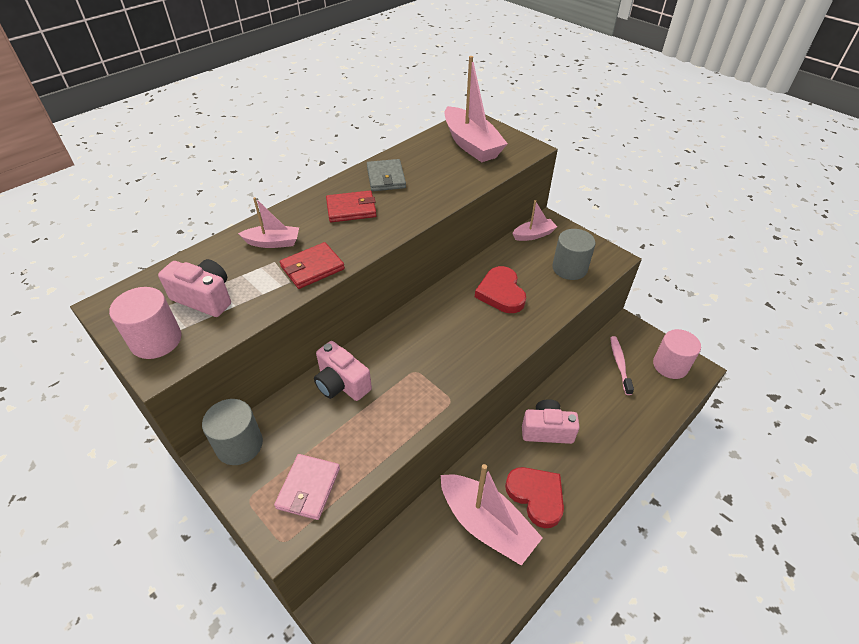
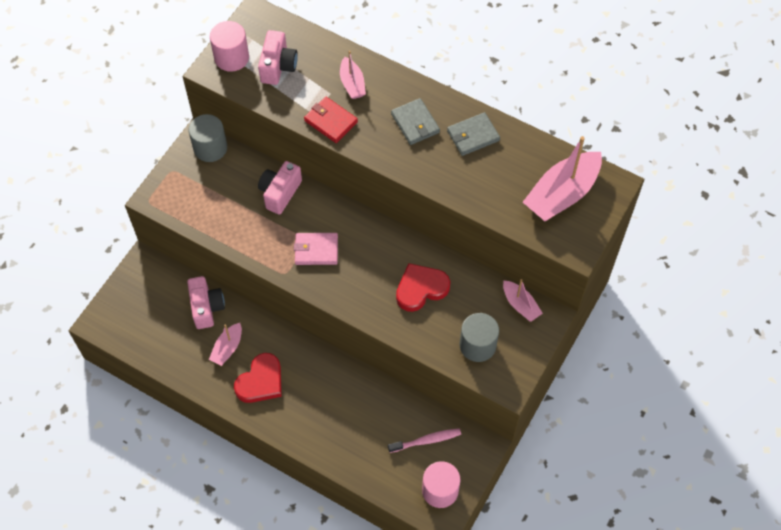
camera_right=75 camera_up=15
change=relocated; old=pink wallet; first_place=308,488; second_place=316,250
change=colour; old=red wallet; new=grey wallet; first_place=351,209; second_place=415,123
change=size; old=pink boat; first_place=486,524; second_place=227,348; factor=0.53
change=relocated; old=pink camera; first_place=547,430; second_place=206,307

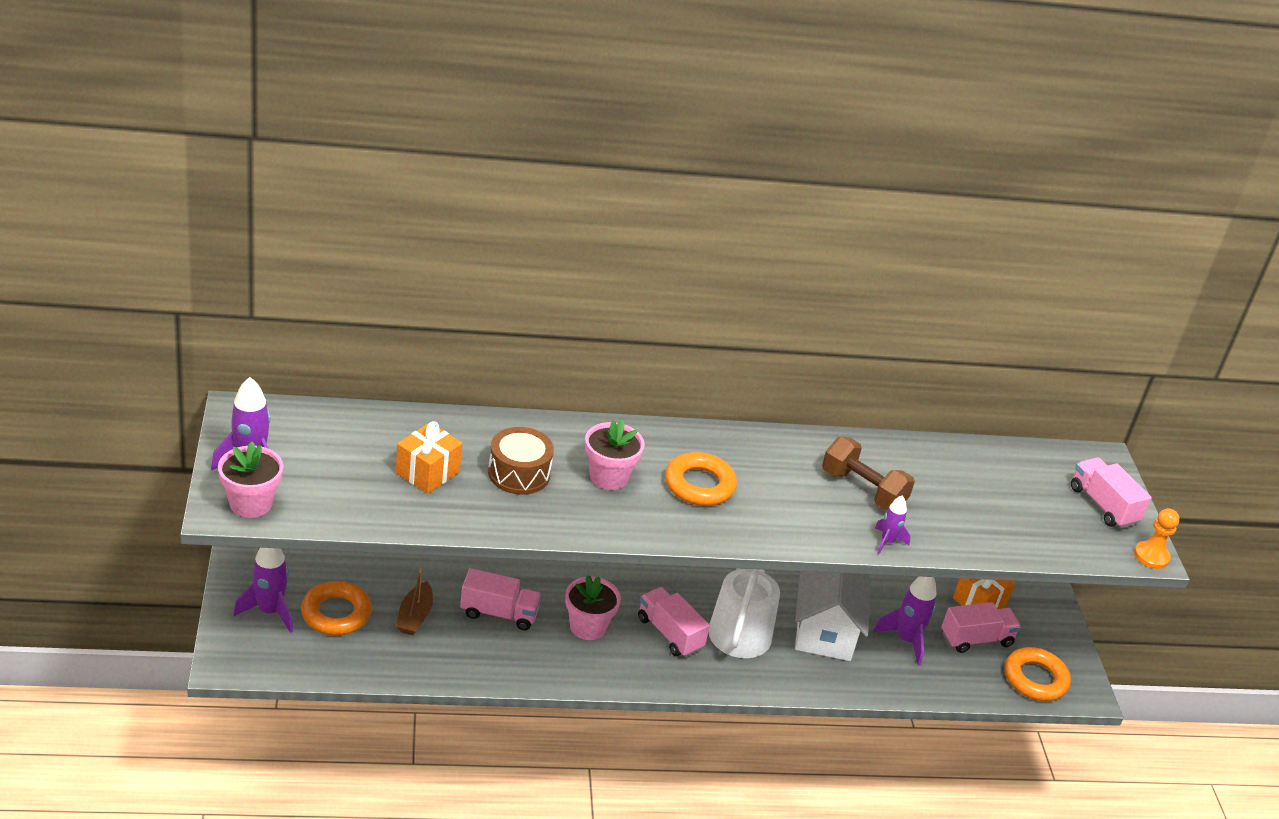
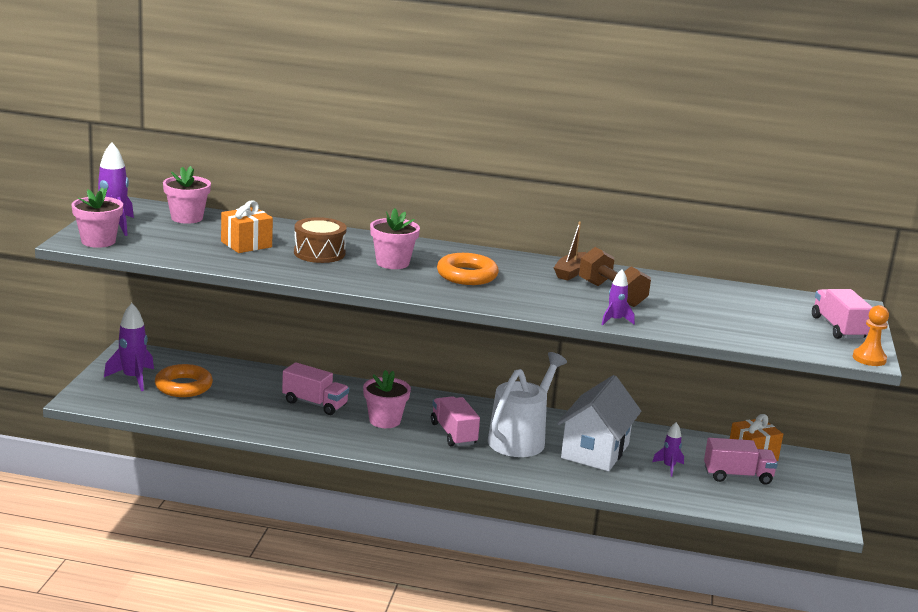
camera_right=20 camera_up=-15
change=relocated; old=brown boat; first_place=414,616; second_place=571,272
change=size; old=purple rocket; first_place=906,640; second_place=669,467; factor=0.58
change=missing; old=orange ring; first_place=1035,679
change=appeared; new=pink flower pot; second_place=187,218

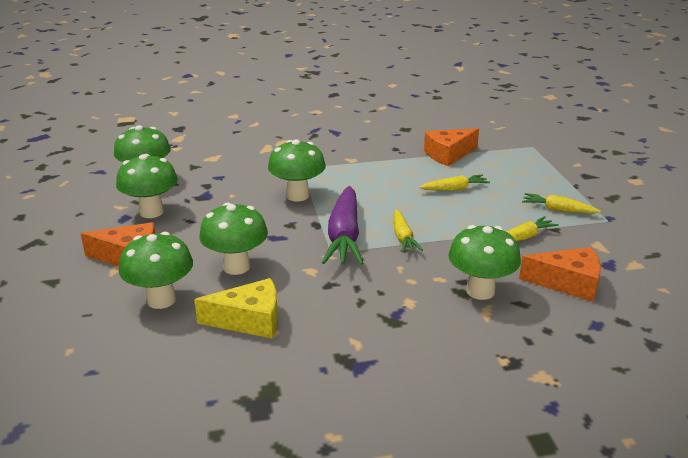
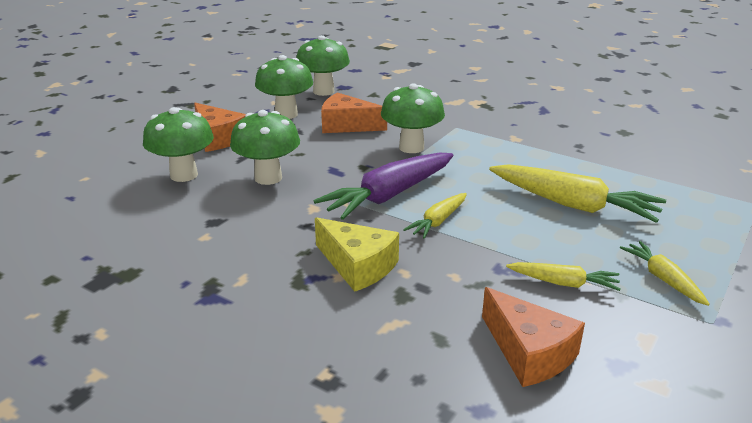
camera_right=45 camera_up=0
change=relocated; old=yellow cheese; first_place=249,320; second_place=358,266
change=size; old=yellow carrot; first_place=455,189; second_place=573,205; factor=1.87
change=relocated; old=orange cheese; first_place=448,154; second_place=347,125
change=missing; old=green mushroom; first_place=480,291

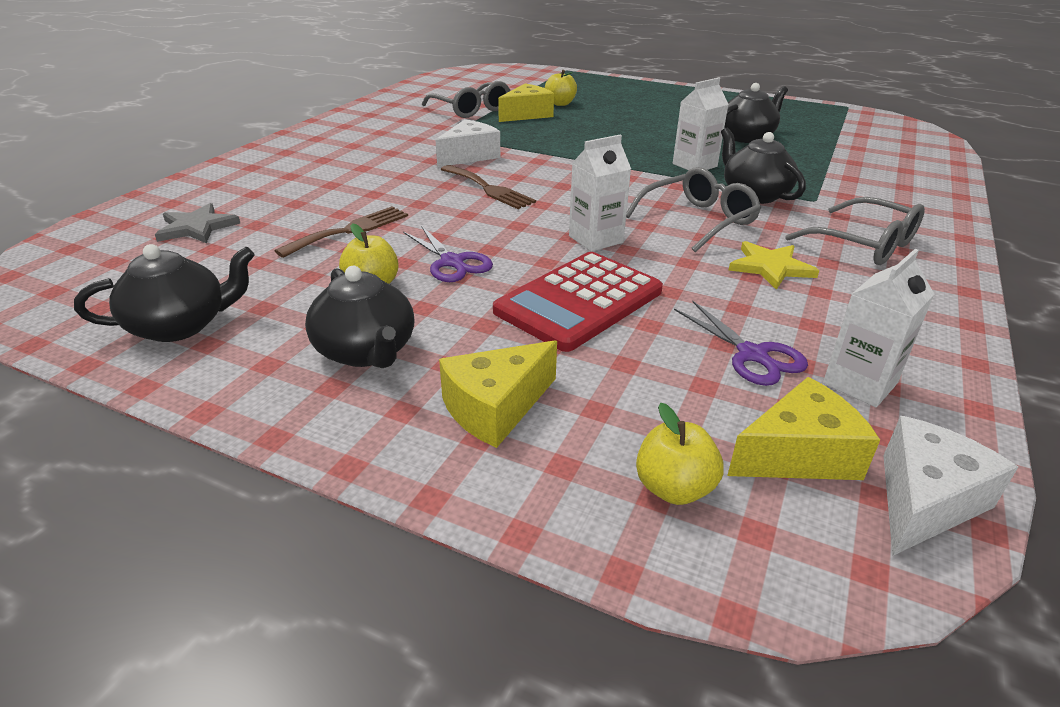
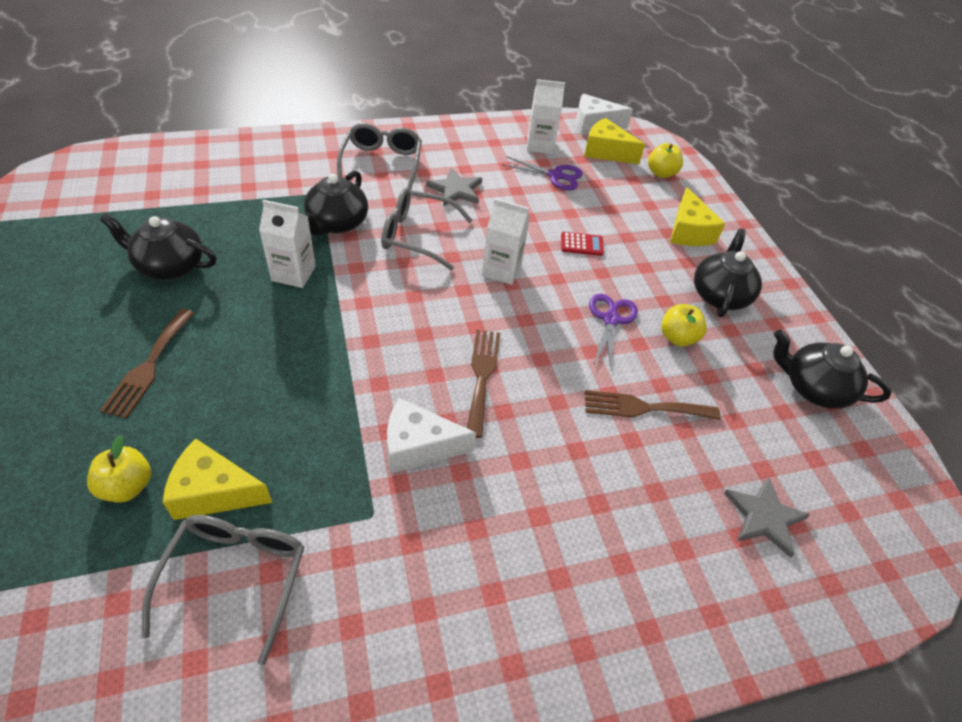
camera_right=-135 camera_up=15
change=spun; old=yellow cheese; first_place=495,408; second_place=688,231; degrees=75
change=size; old=red calculator; first_place=579,301; second_place=581,244; factor=0.42
change=spun; old=purple scissors; first_place=752,355; second_place=555,176; degrees=90
change=colour; old=yellow star; new=grey star; first_place=770,267; second_place=456,190
change=appeared; new=brown fork; second_place=149,366

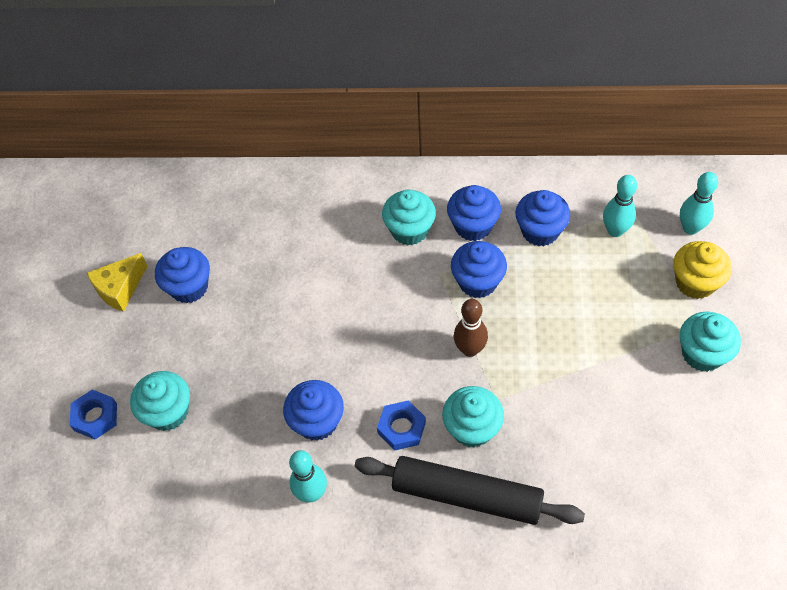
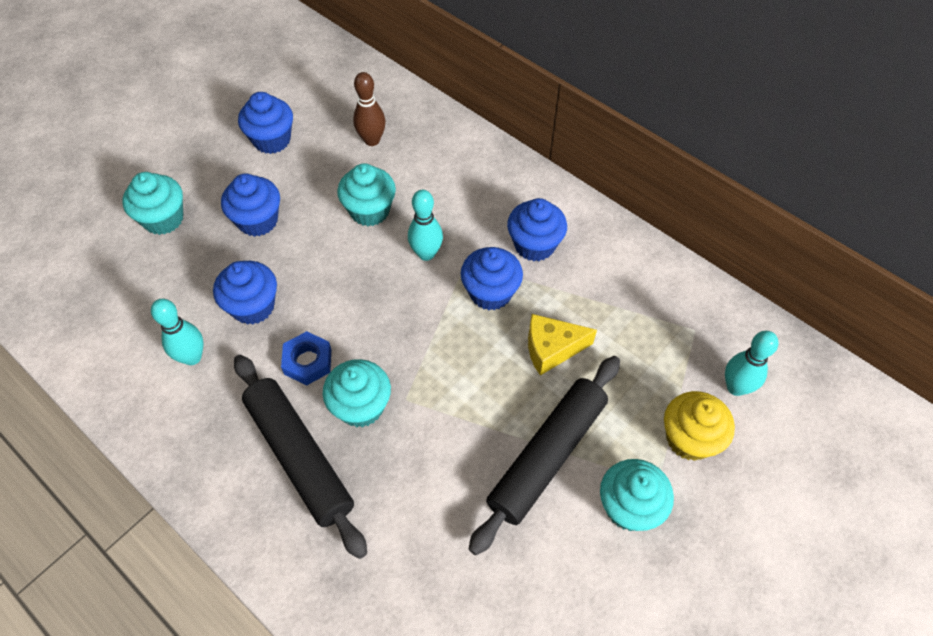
camera_right=35 camera_up=0
change=missing; old=blue nut; first_place=95,417
change=relocated; old=yellow cheese; first_place=120,289; second_place=551,349
change=relocated; old=turquoise cupcake; first_place=409,230; second_place=369,211
change=relocated; old=brown bowling pin; first_place=470,349; second_place=372,140
change=relocated; old=blue cupcake; first_place=540,231; second_place=258,221
change=relocated; old=turquoise bowling pin; first_place=615,231; second_place=426,254
change=appeared; new=black rolling pin; second_place=547,456

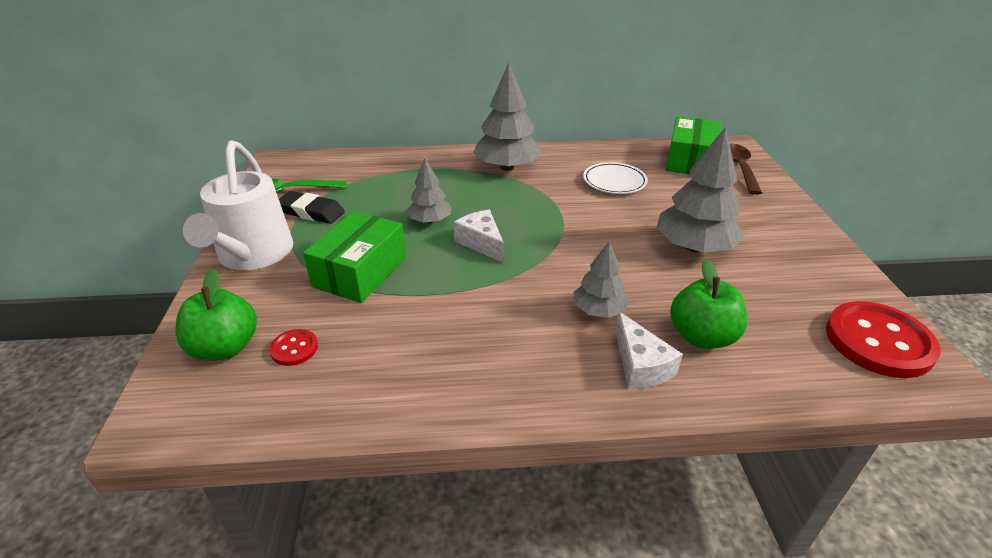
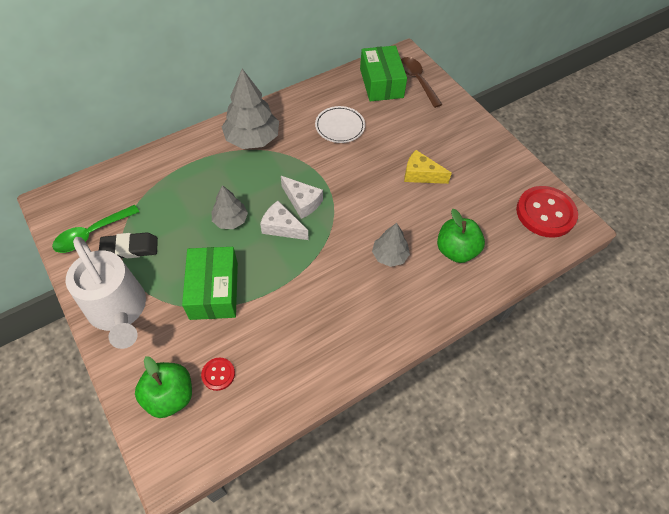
camera_right=-30 camera_up=20
change=relocated; old=white cheese; first_place=640,365; second_place=302,202
change=exchanged; old=grey tree; new=yellow cheese; first_place=694,247; second_place=420,175

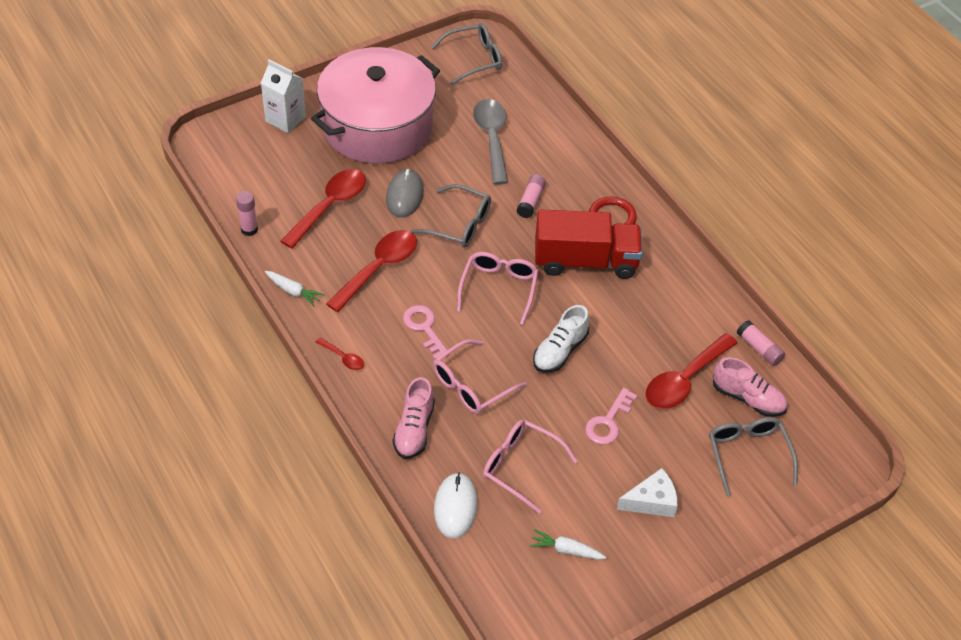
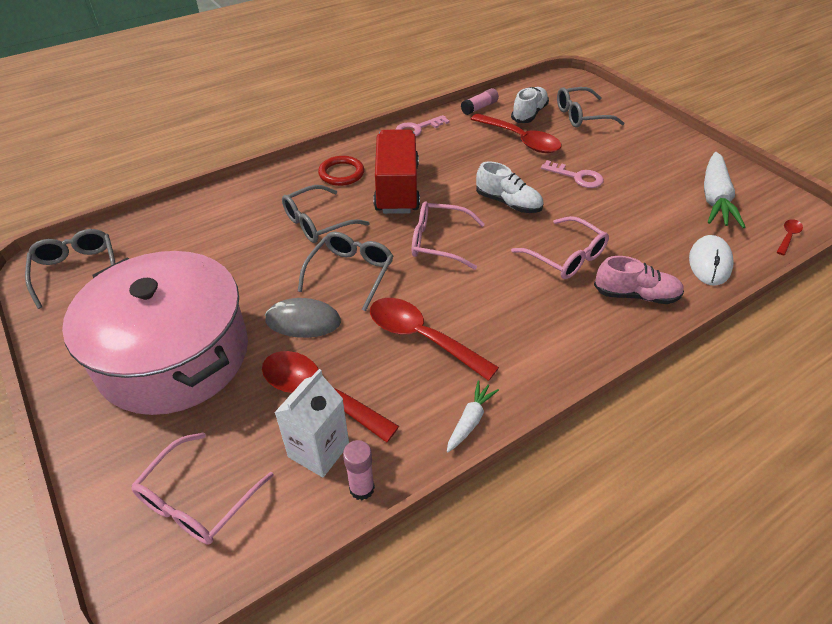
camera_right=-90 camera_up=-5
change=relocated; old=white carton; first_place=285,119; second_place=318,450
change=relocated; old=red spoon; first_place=343,358; second_place=788,236
change=relocated; old=pink key; first_place=424,328; second_place=417,129
change=spun; old=white mouse; first_place=455,507; second_place=709,263; degrees=-75
change=missing; old=grey spoon; first_place=492,138
change=relocated; old=pink glasses; first_place=520,466; second_place=197,500
change=exchanged; old=pink glue stick; new=grey glasses; first_place=530,201; second_place=317,223
change=size; old=white carrot; first_place=566,550; second_place=714,198; factor=1.93
change=missing; old=white cheese; first_place=651,501
change=colour; old=pink shoe; new=white shoe; first_place=748,398; second_place=529,114

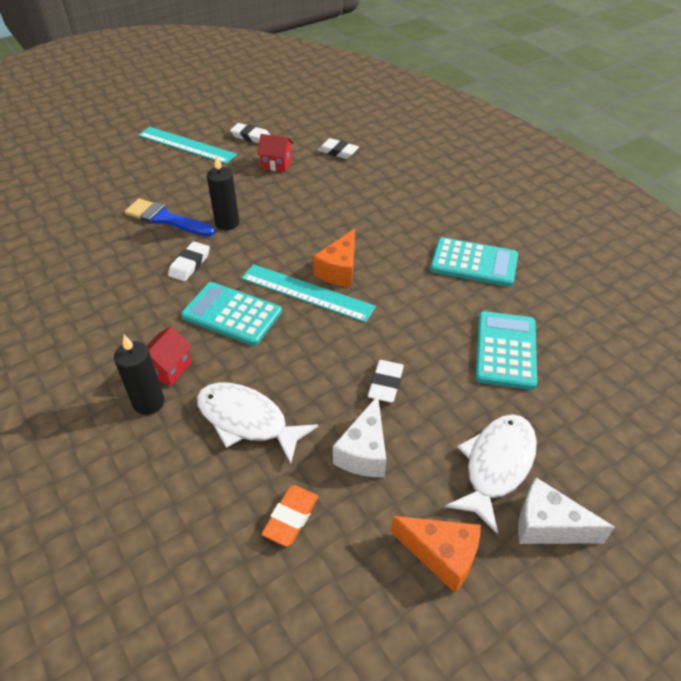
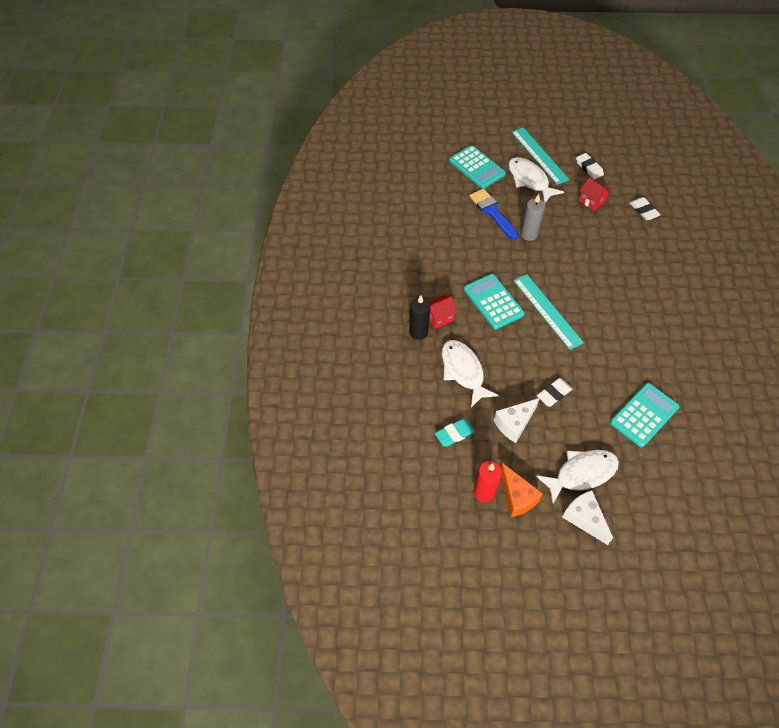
camera_right=35 camera_up=10
change=missing; old=white eraser; first_place=190,264
change=colour; old=black candle; new=grey candle; first_place=227,223; second_place=529,234
change=colour; old=orange eraser; new=turquoise eraser; first_place=291,517; second_place=454,434
change=missing; old=orange cheese; first_place=339,270
change=relocated; old=turquoise calculator; first_place=474,263; second_place=477,167
change=appeared; new=red candle; second_place=484,492
change=appeared; new=white fish; second_place=529,180

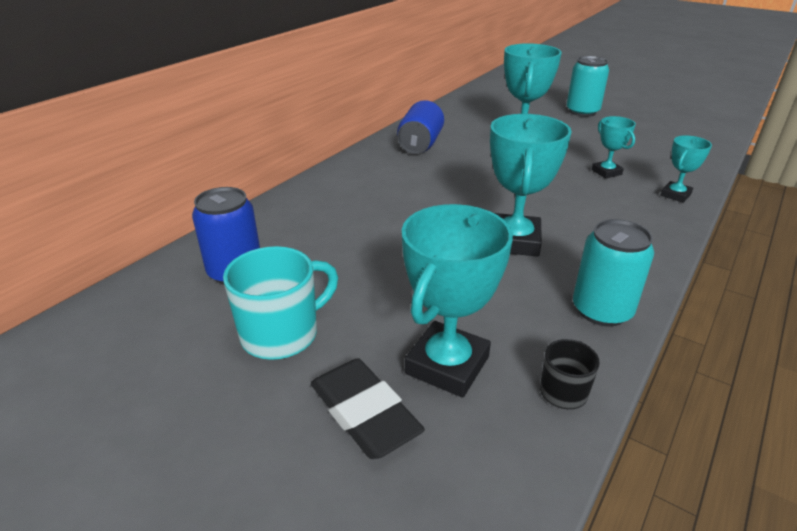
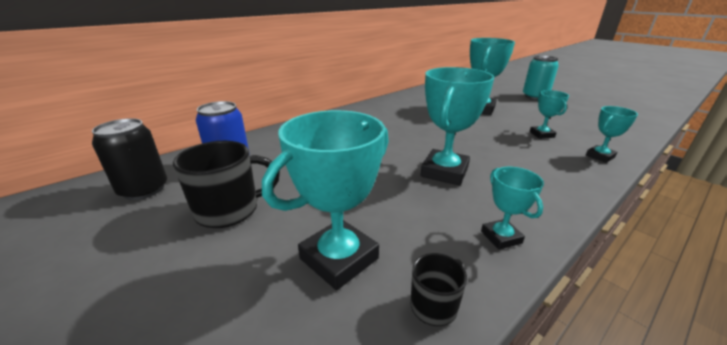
camera_right=15 camera_up=-5
change=colour; old=turquoise mug; new=black mug; first_place=282,334; second_place=229,210
change=missing; old=black eraser; first_place=364,412
change=missing; old=blue can; first_place=420,144
change=exchanged; old=turquoise can; new=turquoise trophy; first_place=601,310; second_place=501,237
change=appeared; new=black can; second_place=144,189

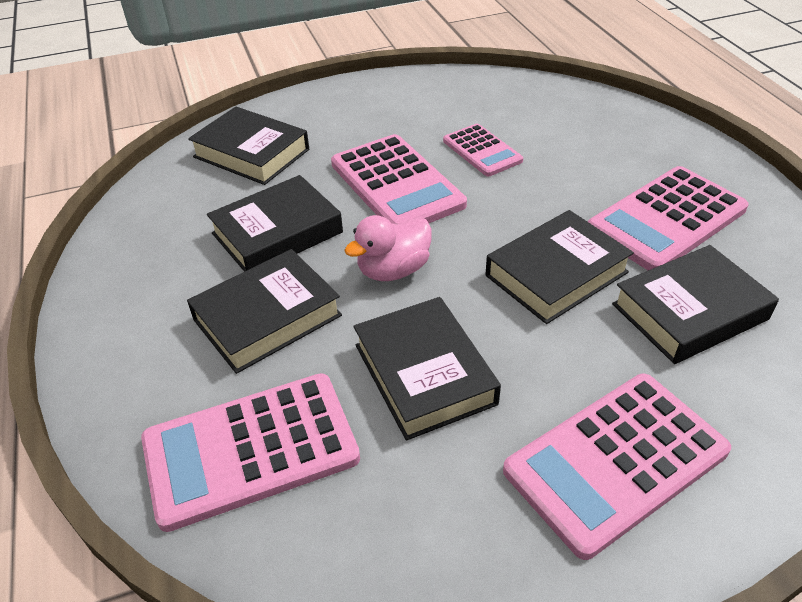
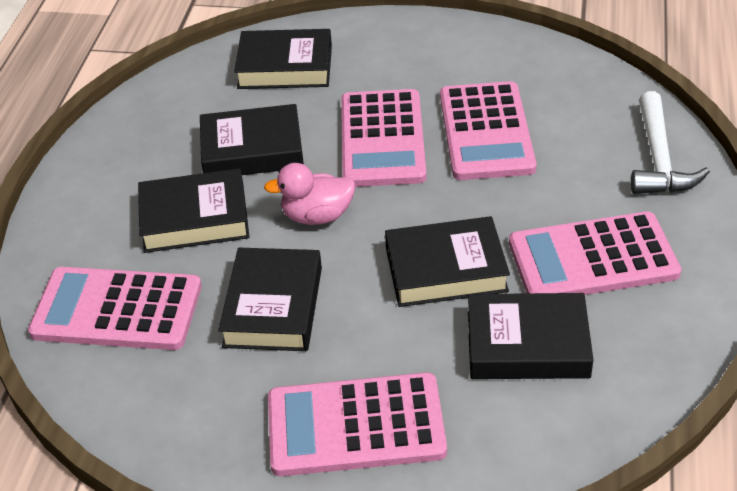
camera_right=30 camera_up=0
change=spun; old=black book; first_place=251,153; second_place=285,67; degrees=-60
change=size; old=pink calculator; first_place=482,151; second_place=486,132; factor=1.71
change=appeared; new=white hammer; second_place=658,159

